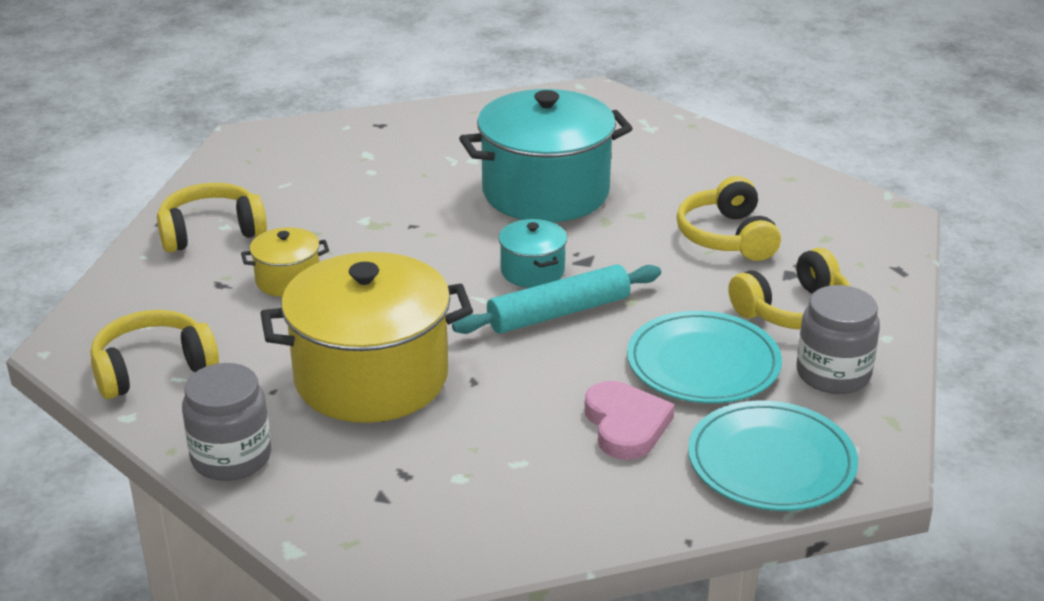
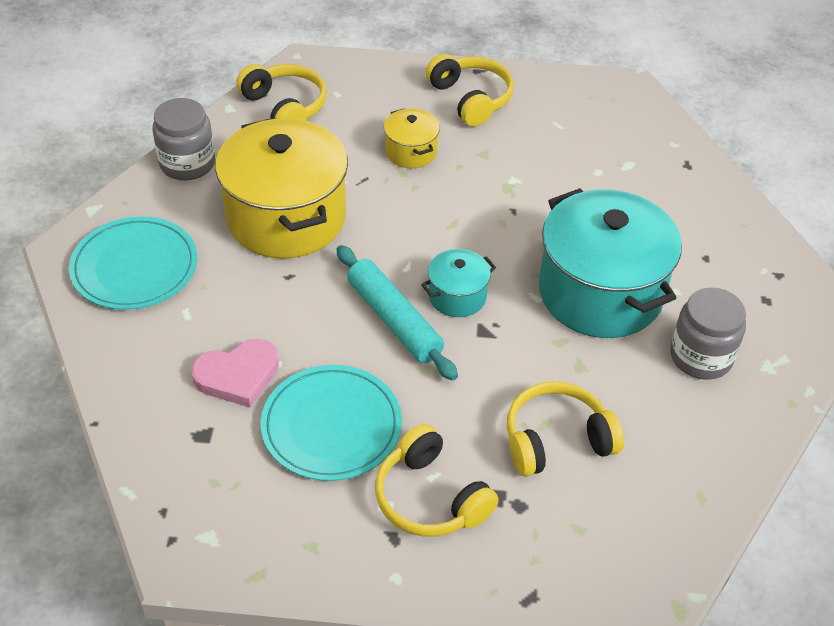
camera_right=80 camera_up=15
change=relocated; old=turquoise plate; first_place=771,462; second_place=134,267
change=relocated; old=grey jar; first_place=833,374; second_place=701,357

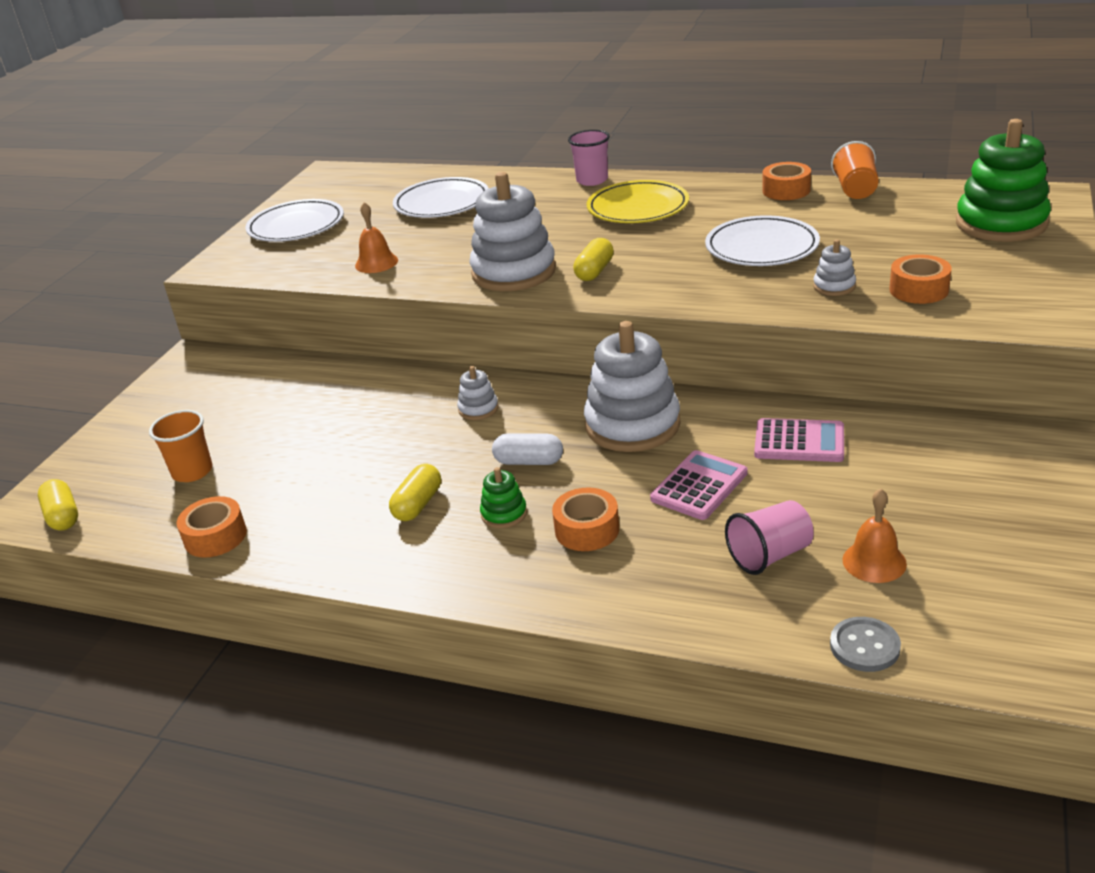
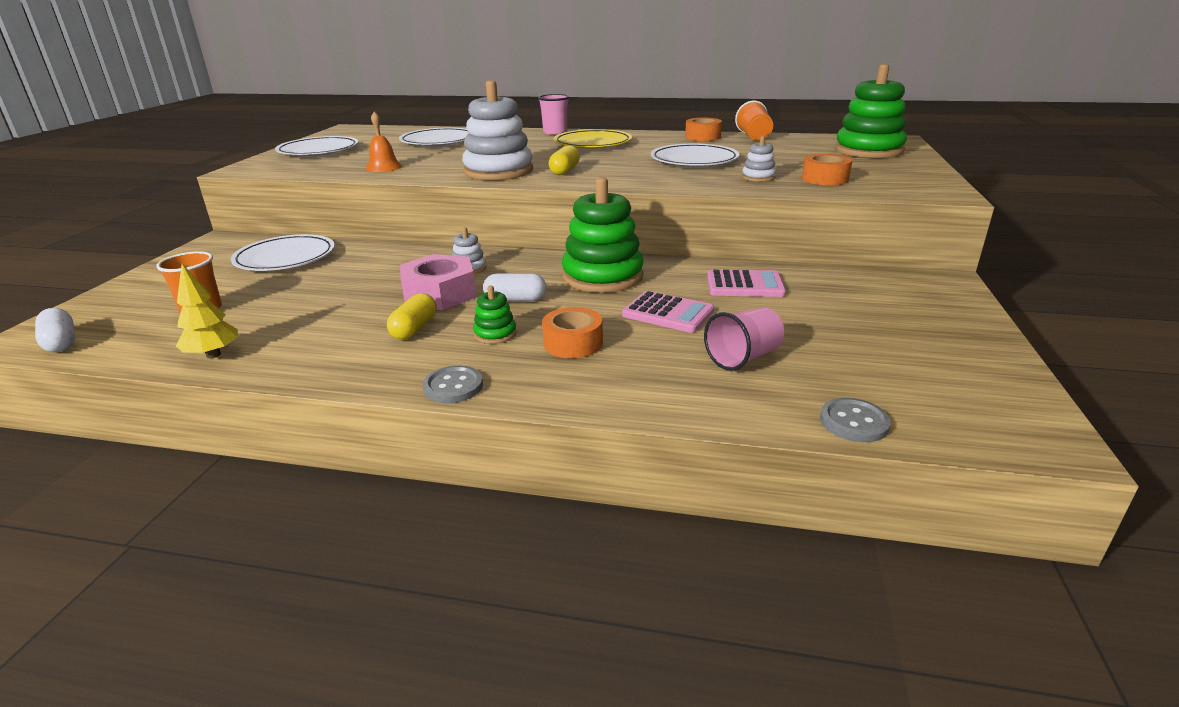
camera_right=-10 camera_up=-5
change=colour; old=yellow capsule; new=white capsule; first_place=63,516; second_place=61,343
change=exchanged; old=orange tape; new=yellow tree; first_place=215,537; second_place=213,355
change=colour; old=white stacking toy; new=green stacking toy; first_place=632,425; second_place=602,276
change=spun; old=pink calculator; first_place=699,486; second_place=668,313; degrees=90
change=missing; old=orange bell; first_place=874,561
change=appeared; new=white plate; second_place=285,258
change=appeared; new=pink nut; second_place=439,293
change=appeared; new=grey button; second_place=453,386

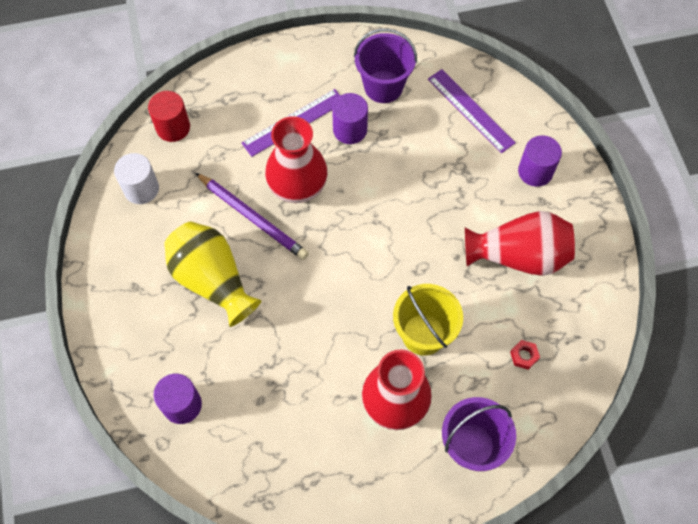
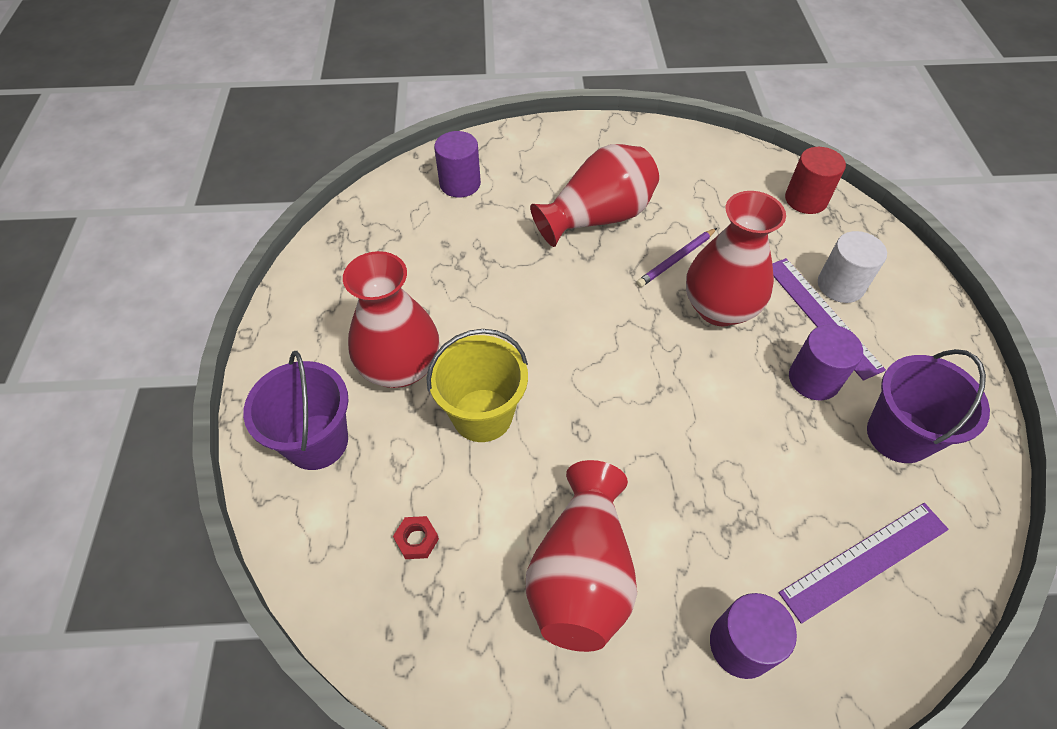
camera_right=100 camera_up=-10
change=relocated; old=white cylinder; first_place=141,189; second_place=840,285
change=colour; old=yellow vase; new=red vase; first_place=212,280; second_place=597,217
change=size; old=purple pencil; first_place=253,217; second_place=676,259; factor=0.63

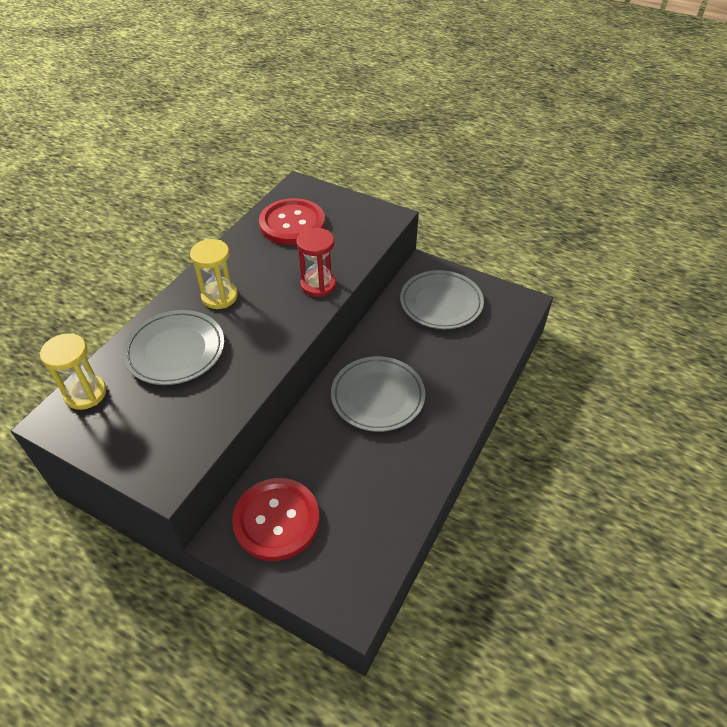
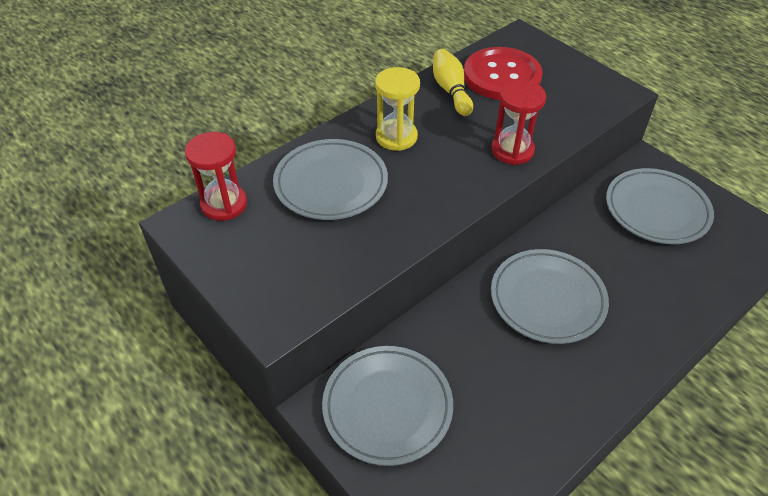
camera_right=20 camera_up=0
change=colour; old=yellow hourglass; new=red hourglass; first_place=85,393; second_place=224,204
change=exchanged; old=red button; new=grey plate; first_place=276,520; second_place=387,407
change=appeared; new=yellow bowling pin; second_place=451,90

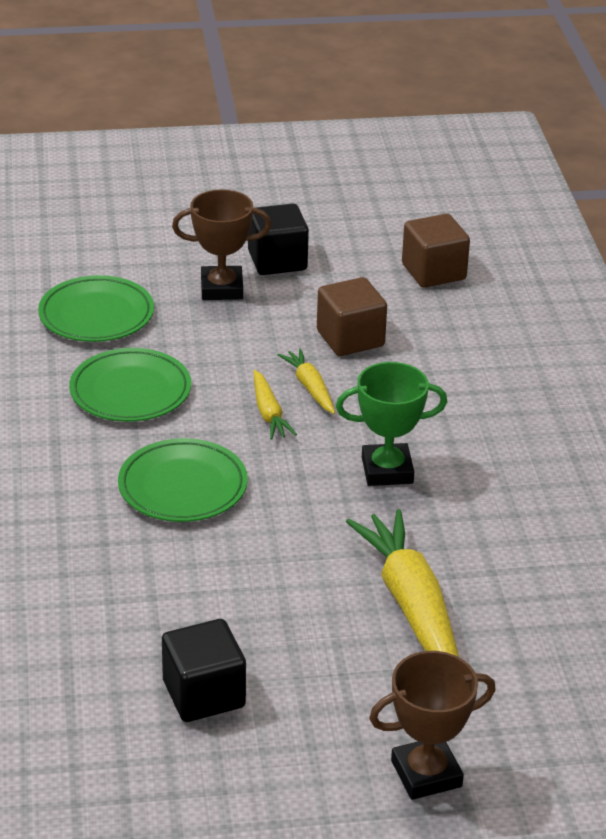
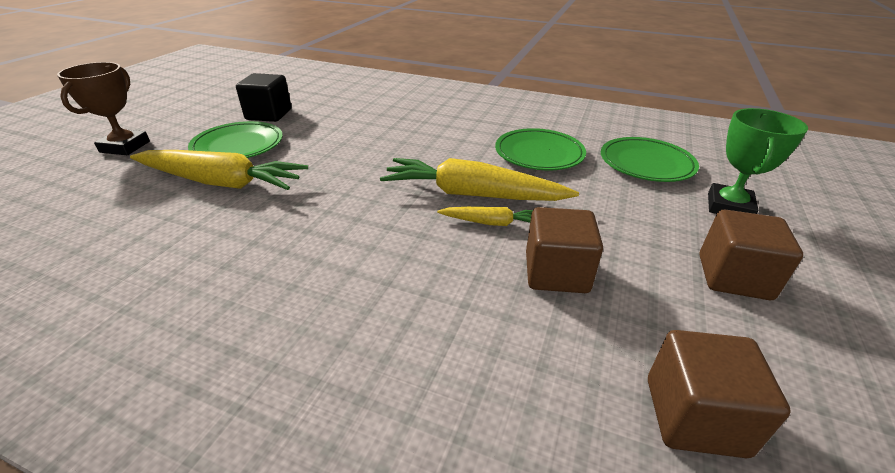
camera_right=120 camera_up=0
change=relocated; old=green plate; first_place=183,486; second_place=238,146
change=missing; old=brown trophy; first_place=222,288
change=colour; old=black cube; new=brown cube; first_place=277,261; second_place=733,277
change=size; old=yellow carrot; first_place=269,413; second_place=472,194; factor=2.0
change=relocated; old=green trophy; first_place=387,470; second_place=729,207

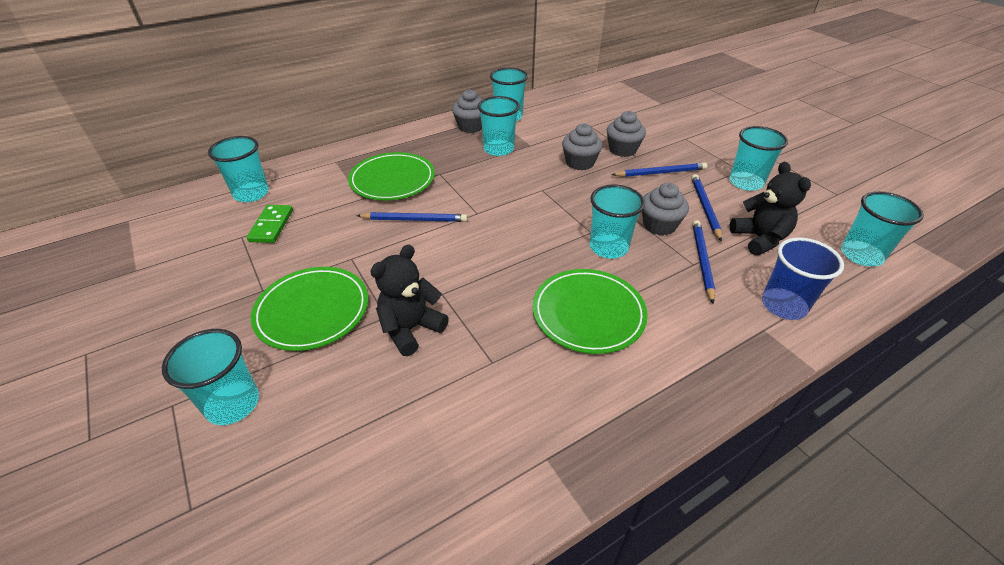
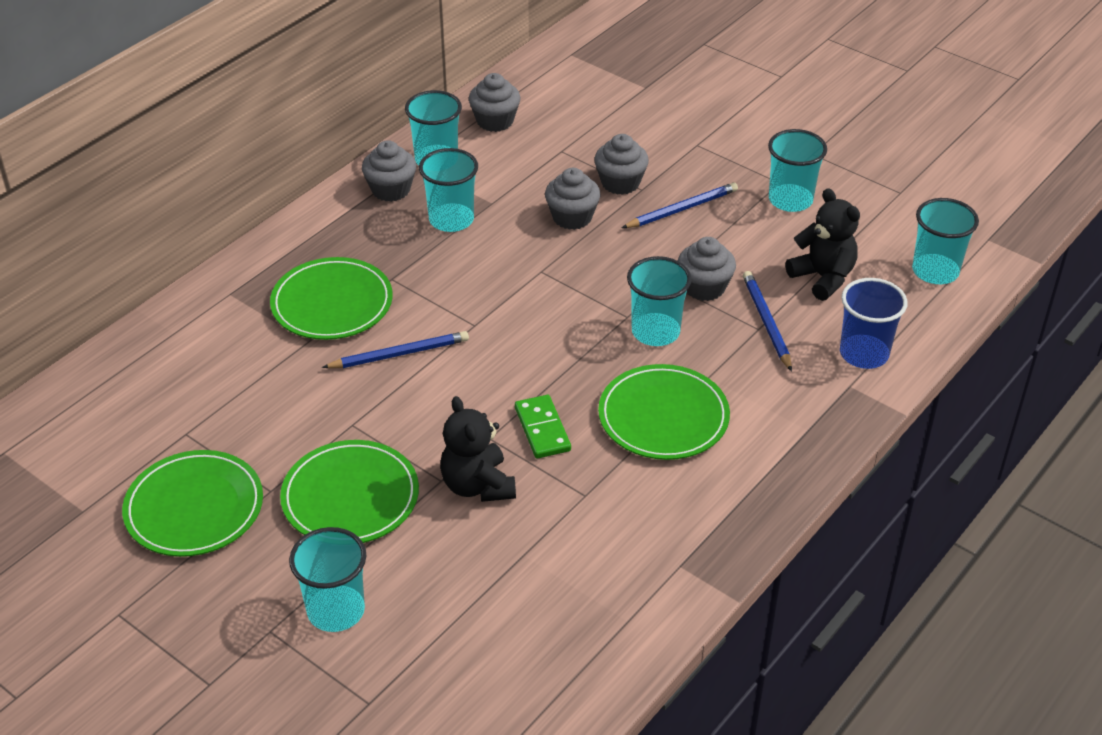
camera_right=-20 camera_up=0
change=missing; old=turquoise cup; first_place=251,193
change=relocated; old=green domino; first_place=271,226; second_place=542,429
change=spun; old=black teddy bear; first_place=411,329; second_place=477,485; degrees=-45
change=missing; old=blue pencil; first_place=705,208
change=appeared; new=green plate; second_place=194,508
change=appeared; new=grey cupcake; second_place=495,121

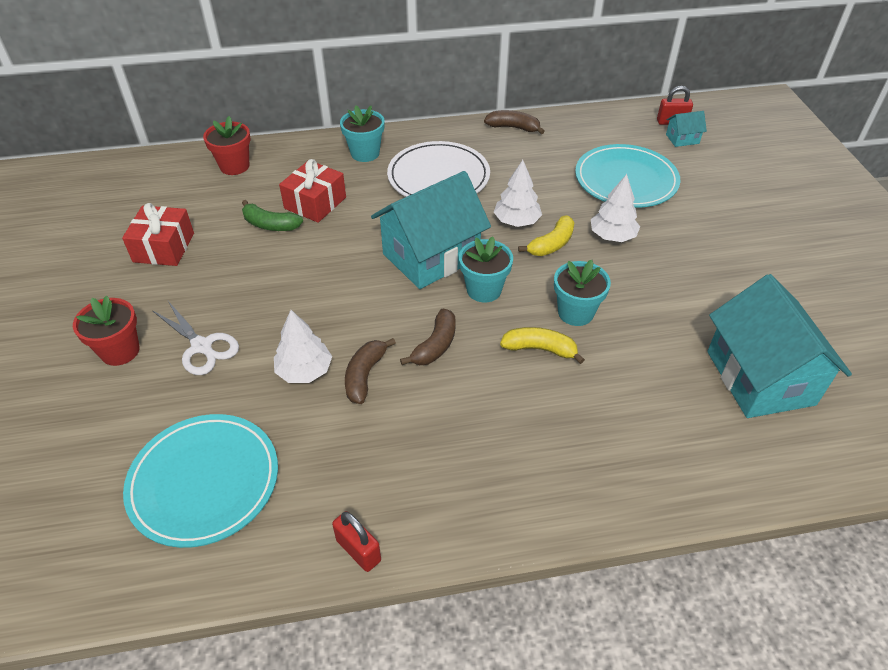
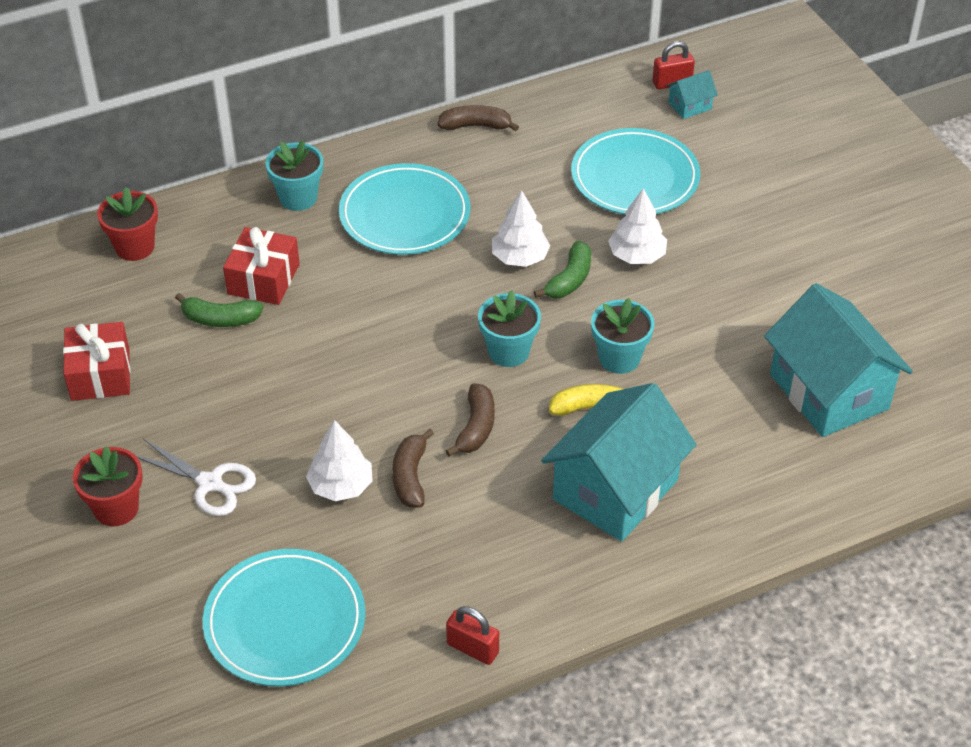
camera_right=-15 camera_up=0
change=relocated; old=turquoise house; first_place=431,256; second_place=615,490
change=colour; old=white plate; new=turquoise plate; first_place=438,177; second_place=405,214
change=colour; old=yellow banana; new=green banana; first_place=551,244; second_place=569,279

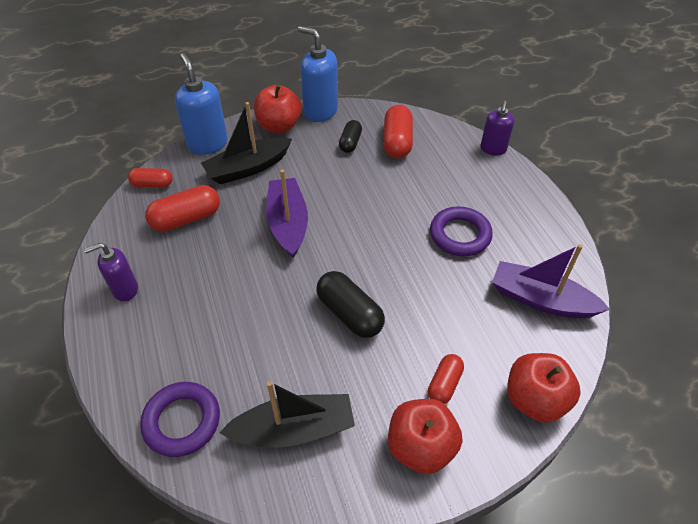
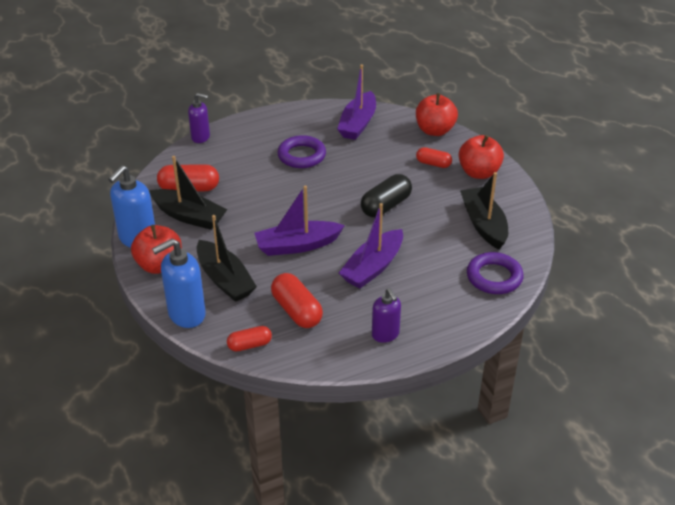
camera_right=-95 camera_up=-10
change=spun; old=red capsule; first_place=152,184; second_place=250,345; degrees=75
change=exchanged; old=black capsule; new=black boat; first_place=350,143; second_place=189,216
change=appeared; new=purple boat; second_place=373,267

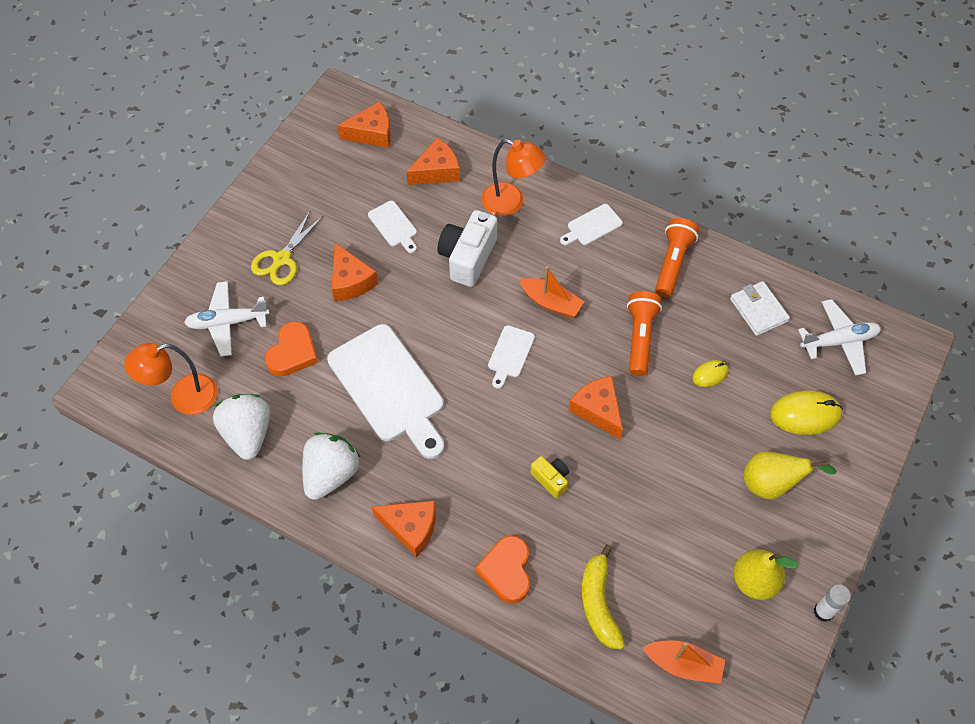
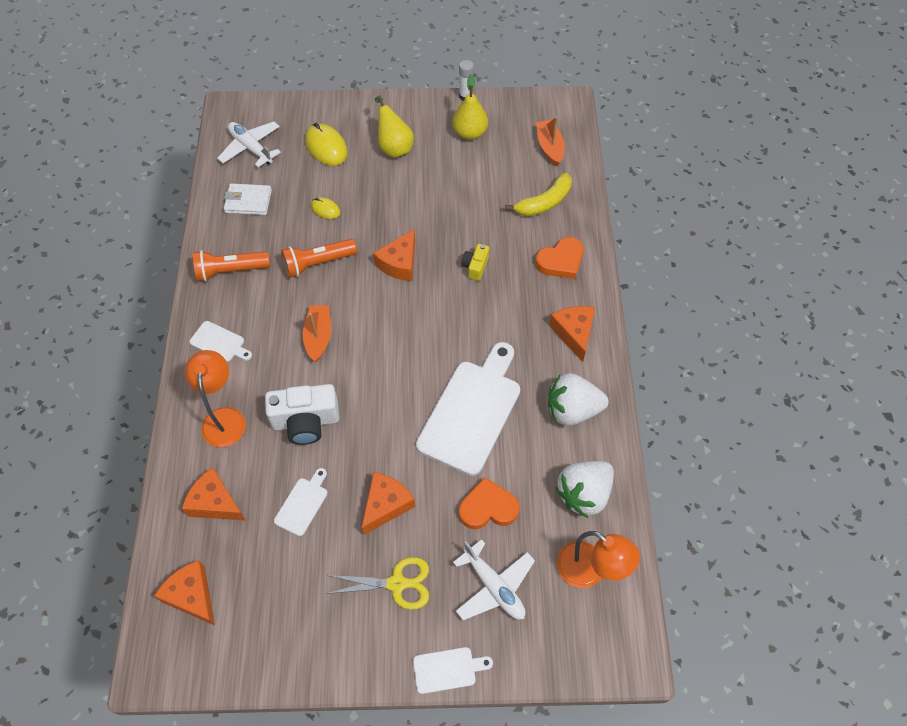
camera_right=-120 camera_up=0
change=relocated; old=white cutting board; first_place=510,354; second_place=448,669
change=spun; old=white wallet; first_place=758,310; second_place=248,201; degrees=60

